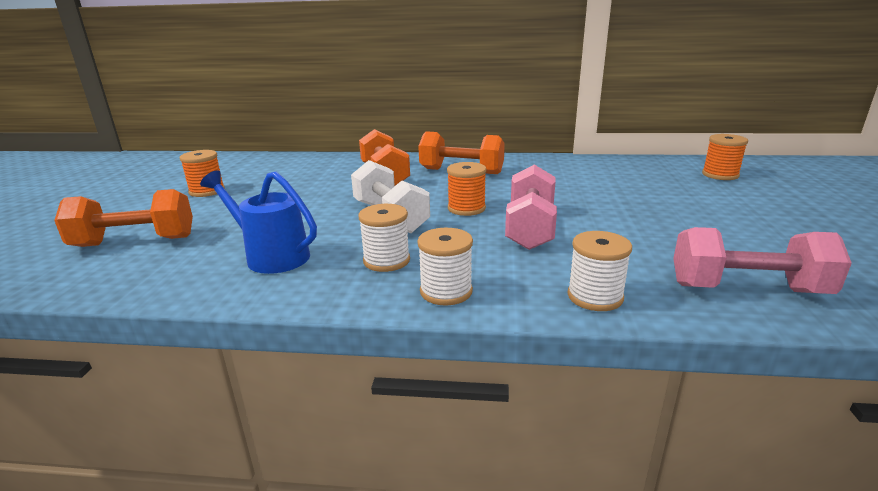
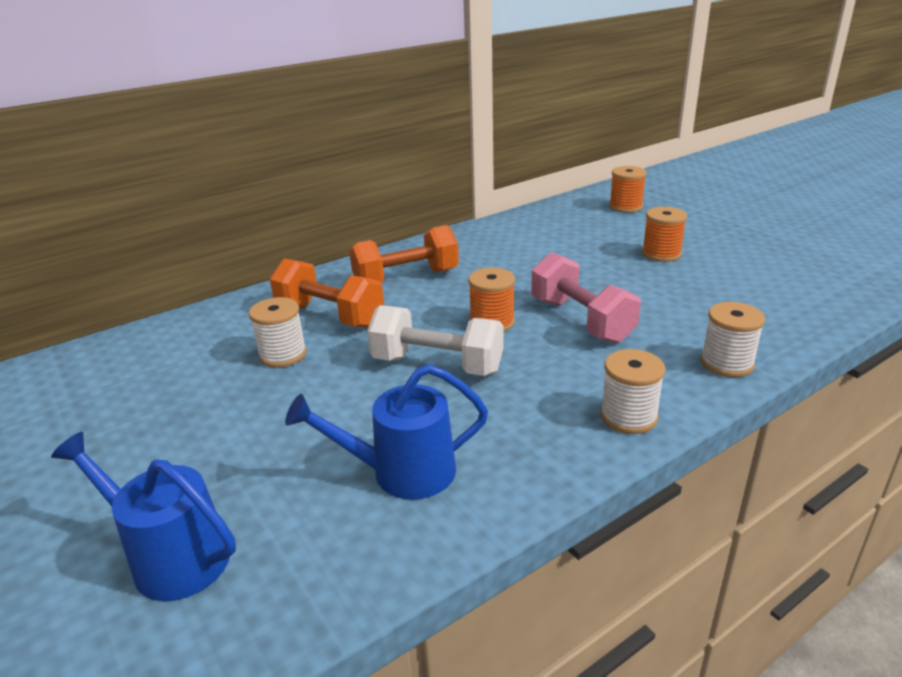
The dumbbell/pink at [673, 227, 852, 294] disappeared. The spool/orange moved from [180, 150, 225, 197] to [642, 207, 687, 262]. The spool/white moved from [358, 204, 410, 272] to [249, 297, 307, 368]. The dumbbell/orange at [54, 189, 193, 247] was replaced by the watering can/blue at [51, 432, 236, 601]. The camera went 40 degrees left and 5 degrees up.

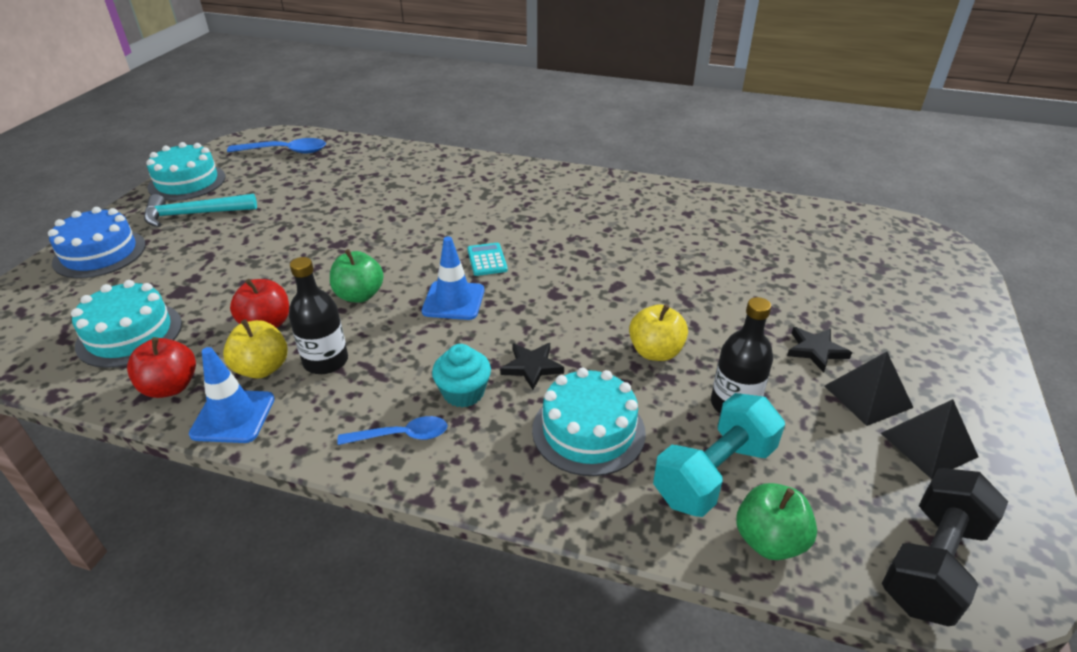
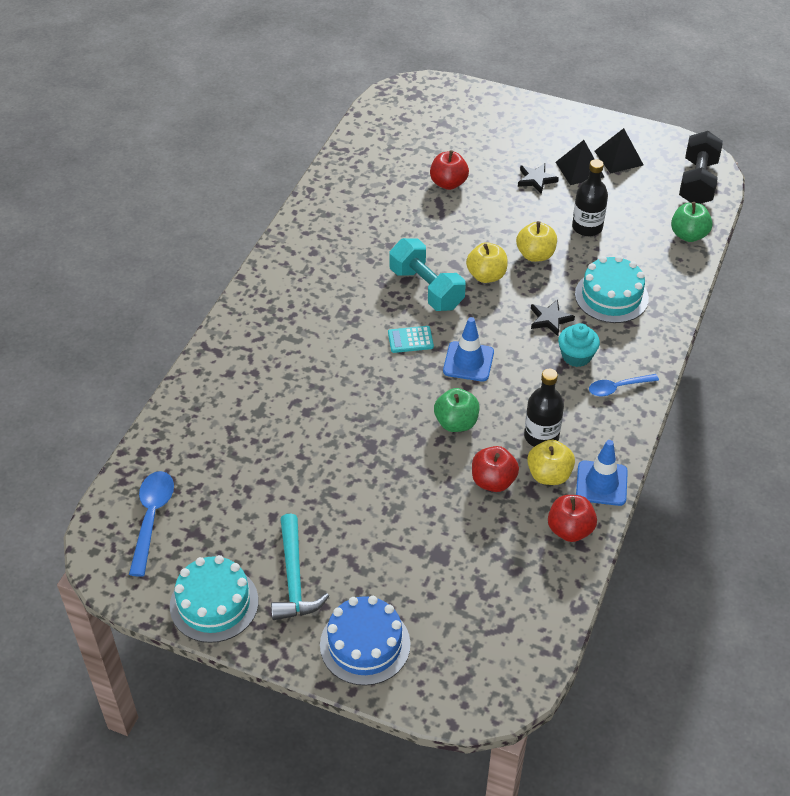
The cake/turquoise at [71, 280, 182, 368] disappeared. The apple/red at [430, 150, 469, 190] appeared. The apple/yellow at [466, 242, 508, 283] appeared. The dumbbell/turquoise moved from [653, 393, 785, 517] to [389, 238, 466, 311]. The spoon/blue at [337, 416, 448, 445] turned 105 degrees counterclockwise. The dumbbell/black at [882, 468, 1008, 626] turned 60 degrees clockwise. The camera went 85 degrees left and 10 degrees up.

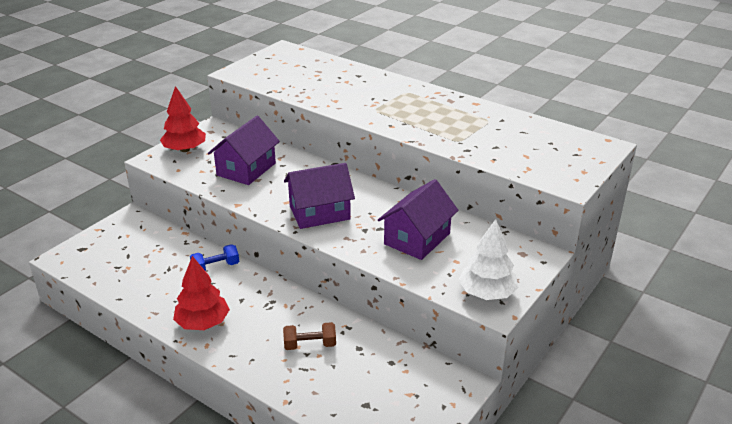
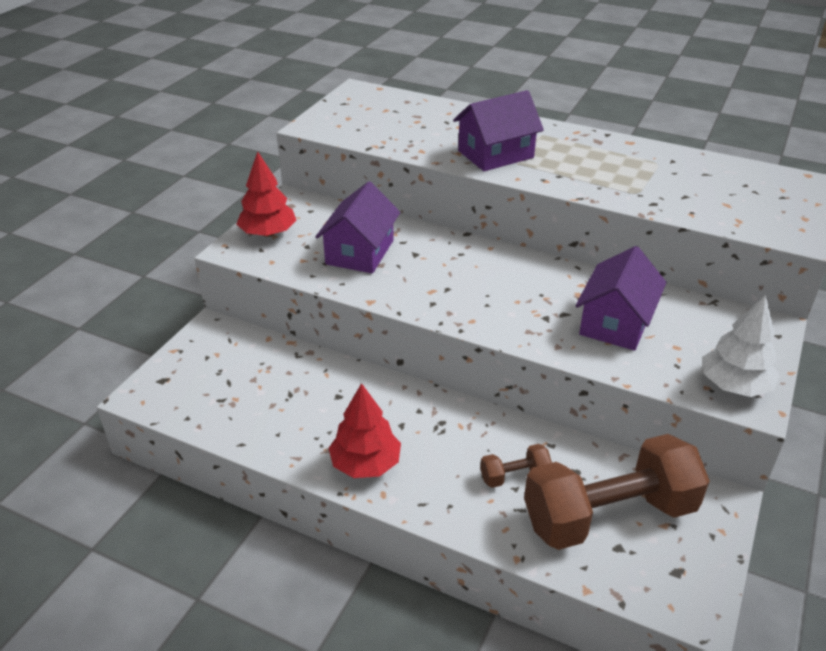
The dumbbell/blue at [190, 244, 239, 271] disappeared. The dumbbell/brown at [524, 434, 710, 550] appeared. The house/purple moved from [284, 163, 355, 229] to [453, 90, 544, 171]. The camera went 10 degrees left and 5 degrees up.

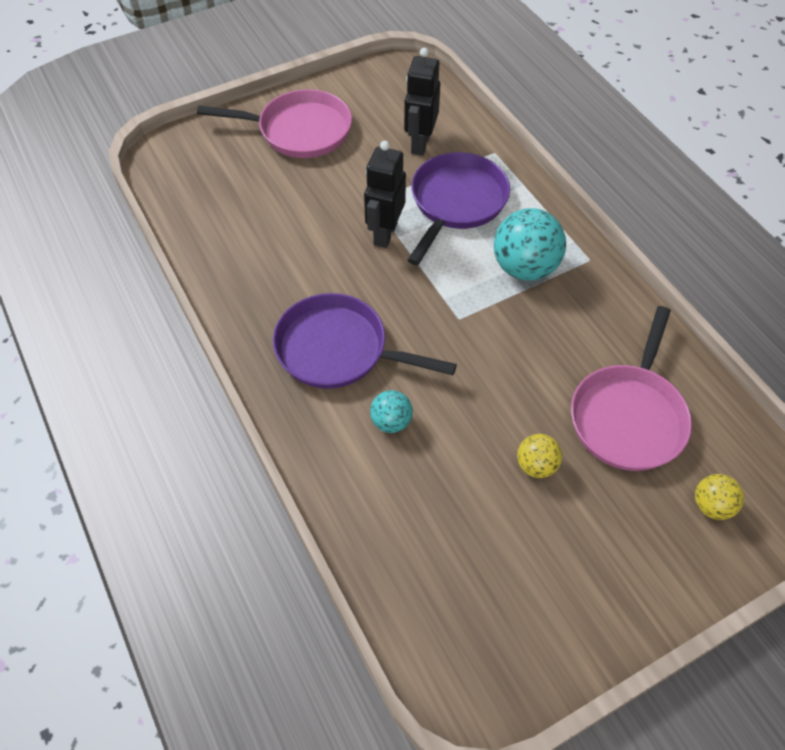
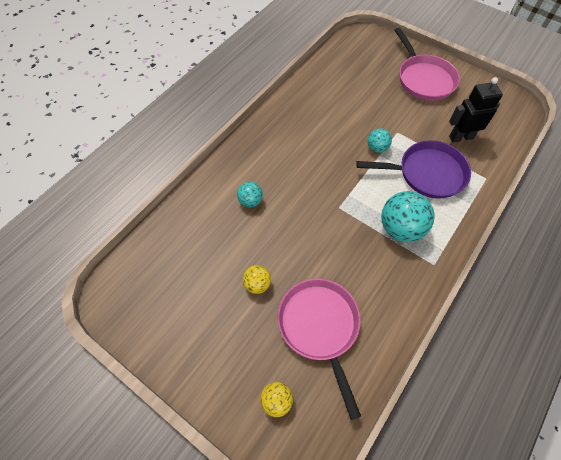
The pan/purple at [273, 293, 457, 389] disappeared. The robot/black at [364, 141, 406, 248] was replaced by the ball/turquoise at [368, 128, 392, 153]. The pan/pink at [571, 306, 692, 471] turned 75 degrees clockwise. The camera went 65 degrees right and 5 degrees up.

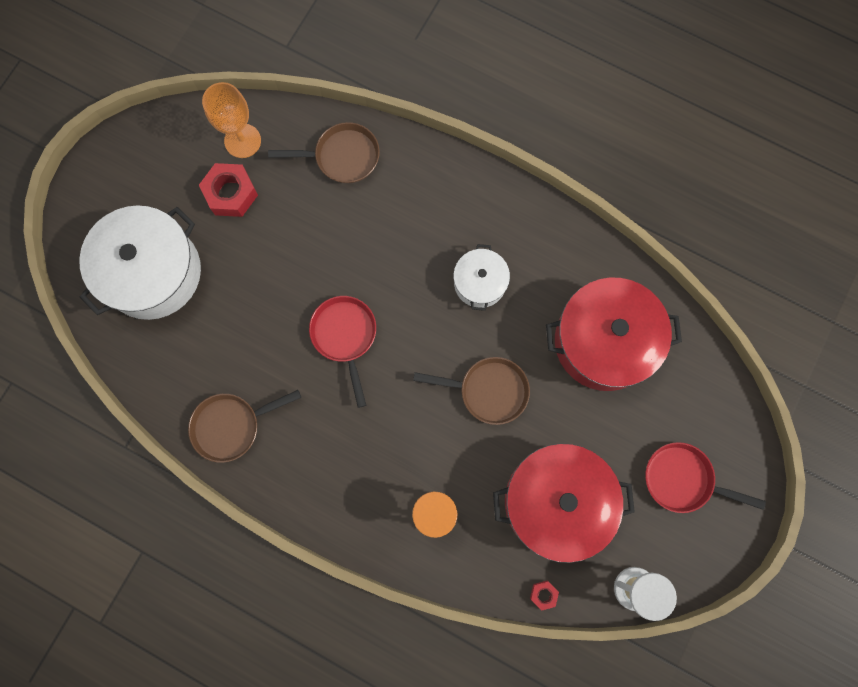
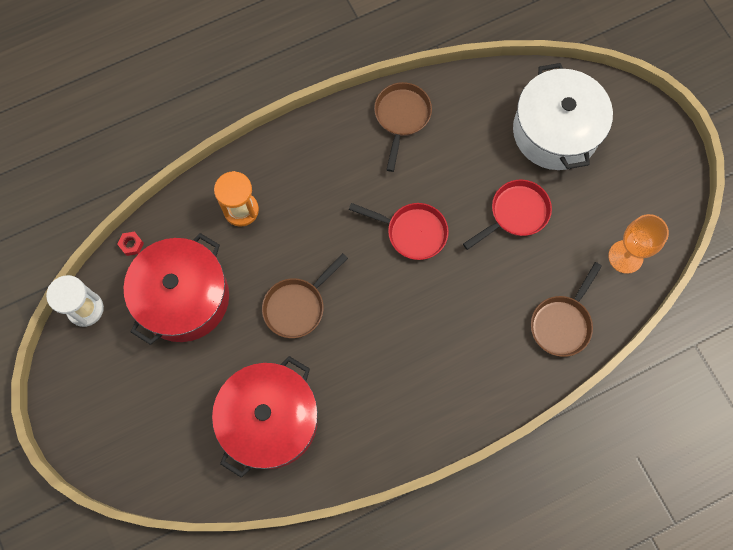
The nut/red at [199, 163, 258, 217] disappeared. The pot/white at [453, 244, 510, 311] disappeared. The pan/red moved from [645, 442, 766, 513] to [463, 180, 552, 250]. The camera went 125 degrees right and 5 degrees down.

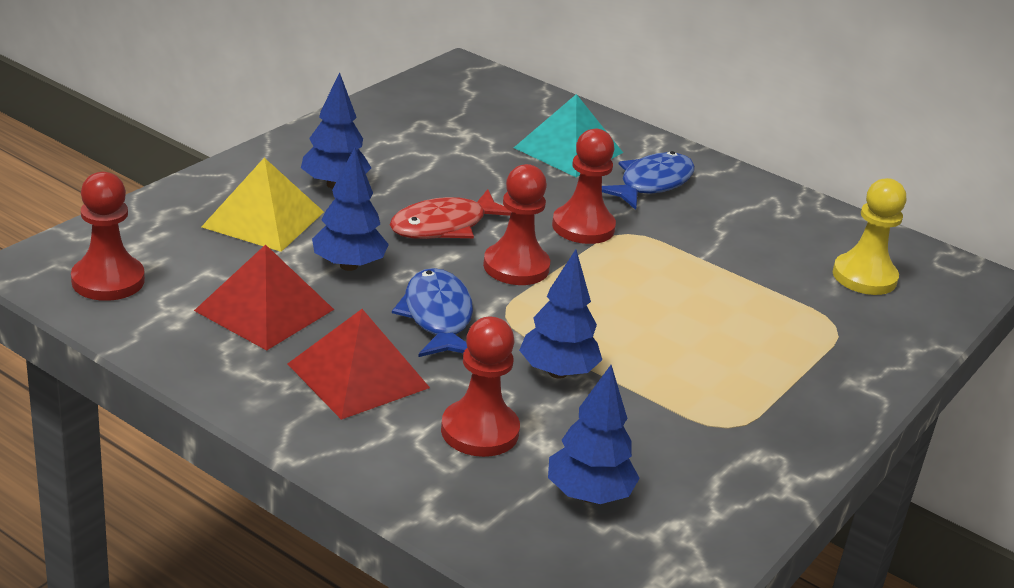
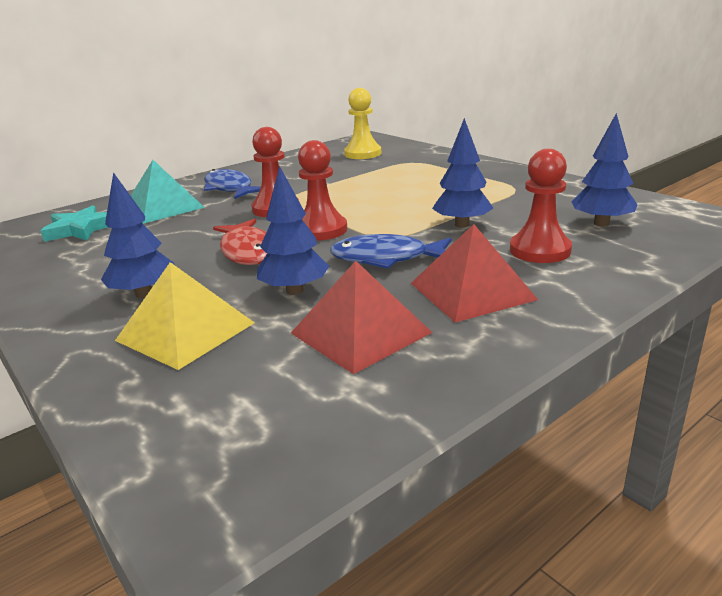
The pawn/red at [71, 172, 145, 301] disappeared. The star/turquoise at [41, 205, 108, 242] appeared. The camera went 70 degrees left and 5 degrees down.

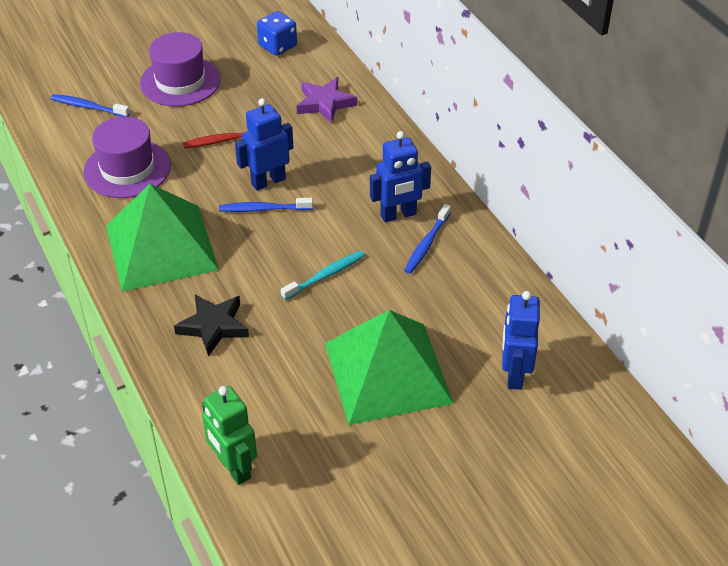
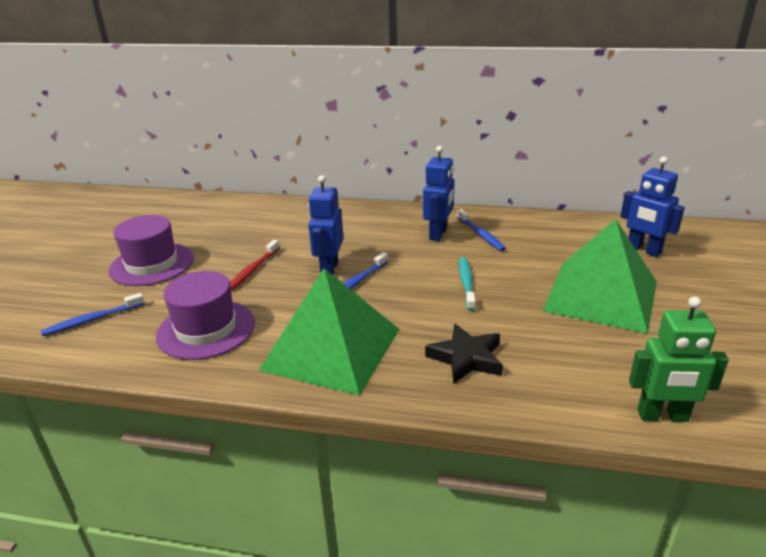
The dice/blue at [257, 11, 297, 56] disappeared. The star/purple at [297, 77, 357, 124] disappeared. The camera went 50 degrees left and 15 degrees down.

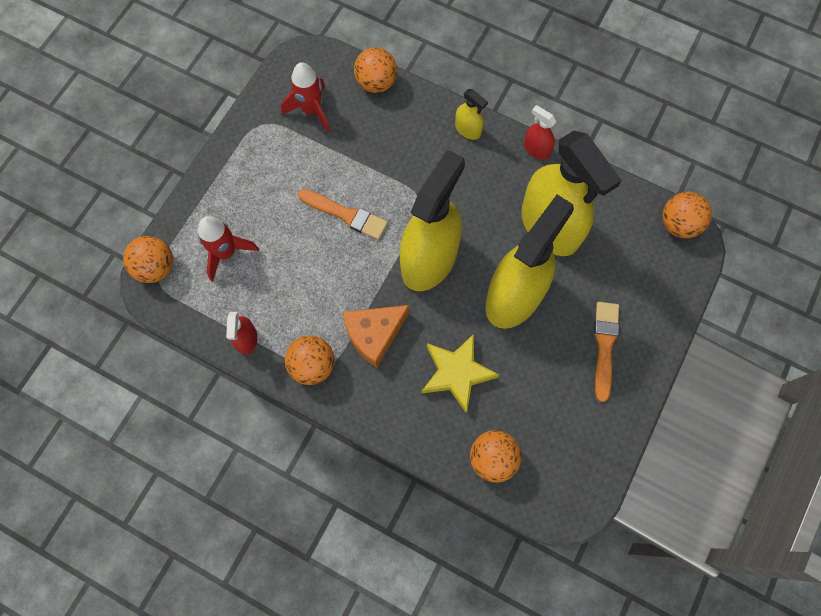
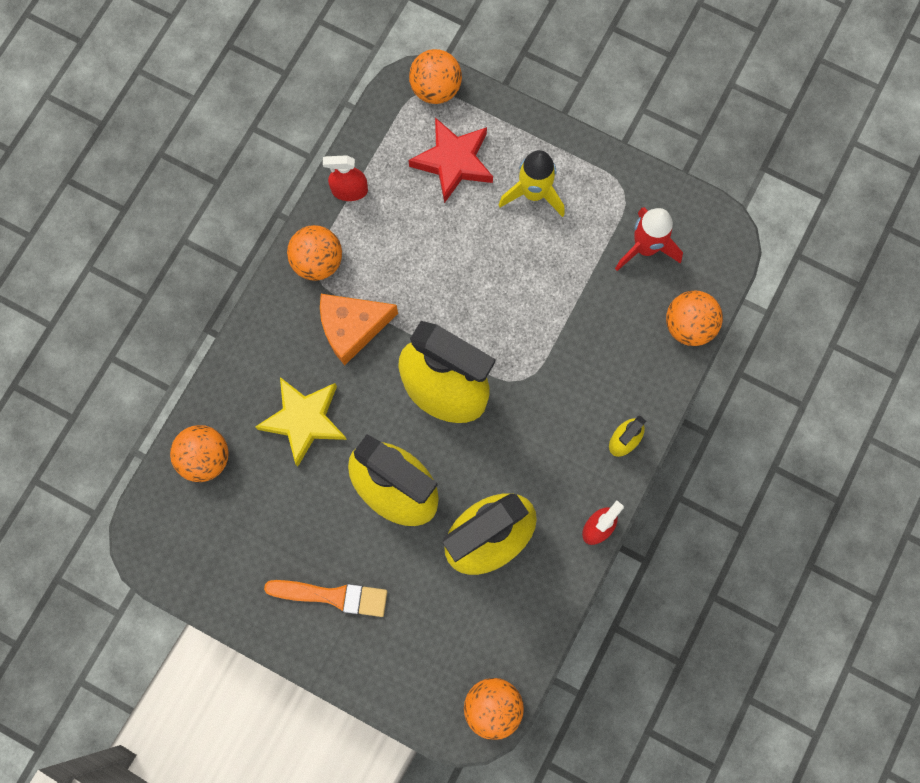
The brush/orange at [298, 189, 388, 240] disappeared. The rocket/yellow at [499, 150, 565, 217] appeared. The rocket/red at [198, 216, 259, 282] was replaced by the star/red at [409, 117, 493, 203]. The cheese/orange at [343, 305, 409, 368] turned 75 degrees counterclockwise. The camera went 90 degrees right and 5 degrees up.

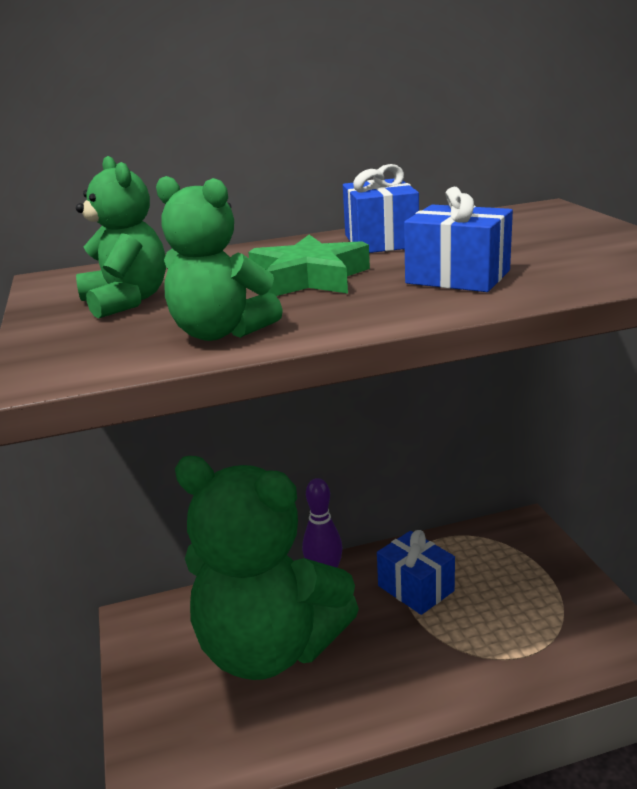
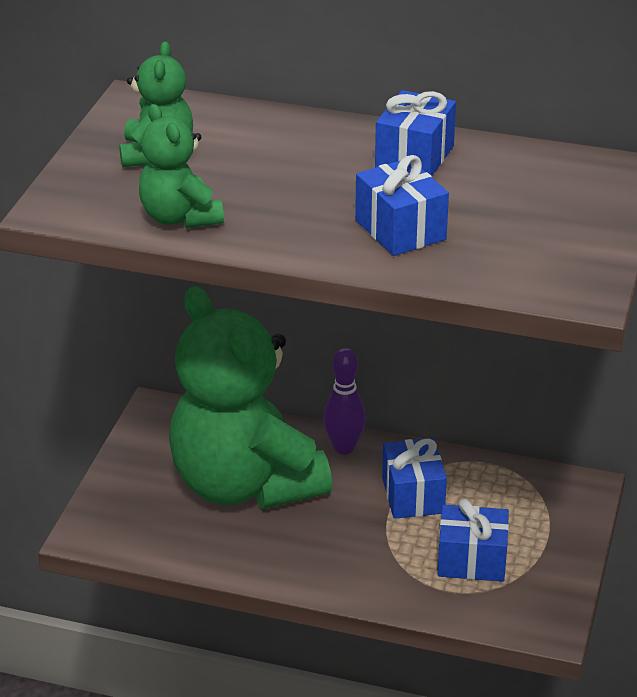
The star/green at [248, 235, 370, 296] disappeared. The gift/blue at [437, 499, 509, 582] appeared. The camera went 30 degrees right and 10 degrees up.

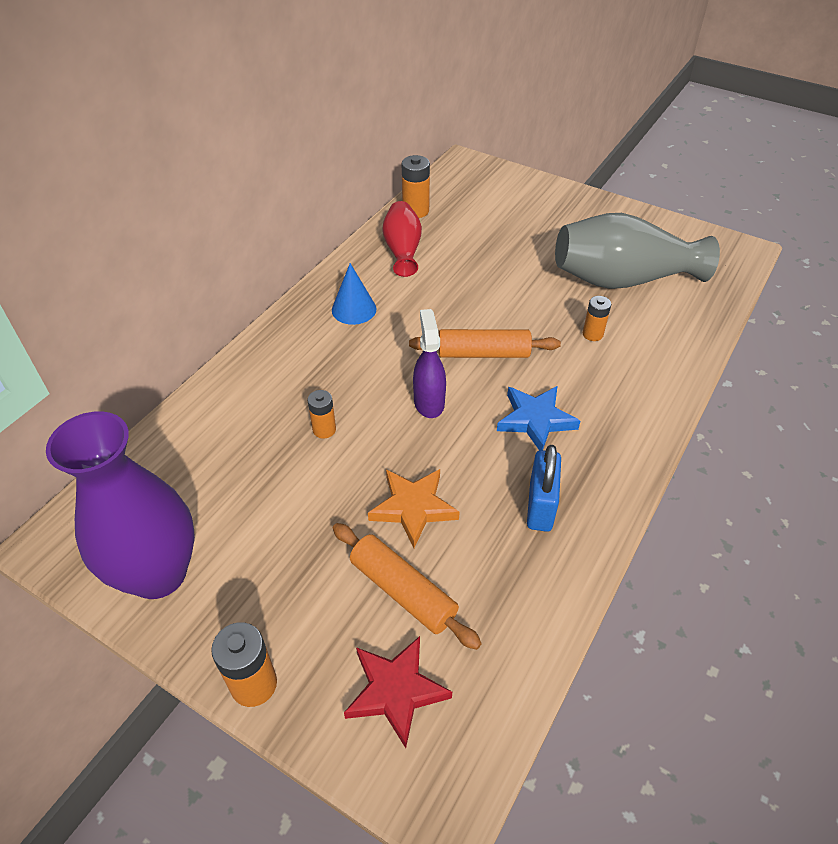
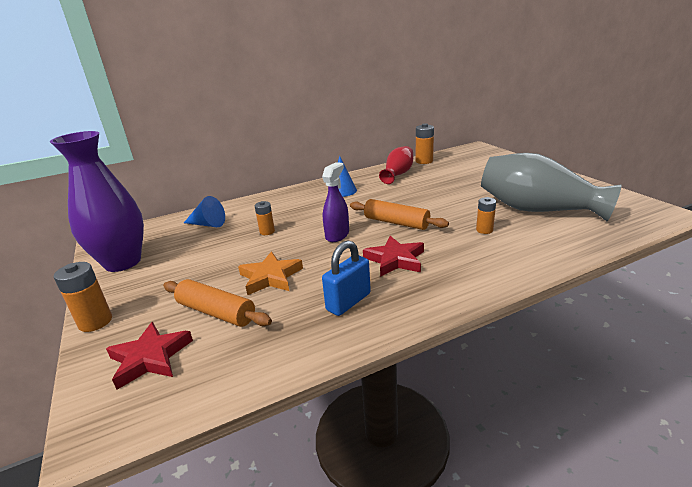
The cone/blue at [184, 196, 225, 227] appeared. The star/blue at [497, 386, 580, 450] became the star/red at [363, 236, 424, 277]. The rolling pin/orange at [333, 523, 482, 650] turned 45 degrees counterclockwise. The camera went 35 degrees right and 20 degrees down.

